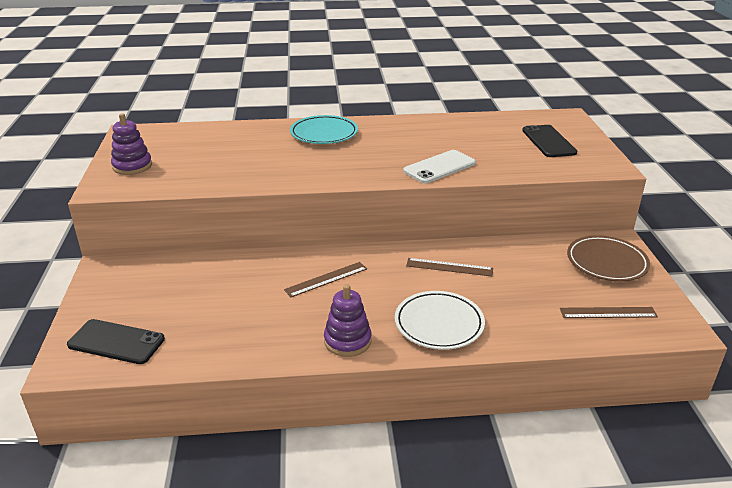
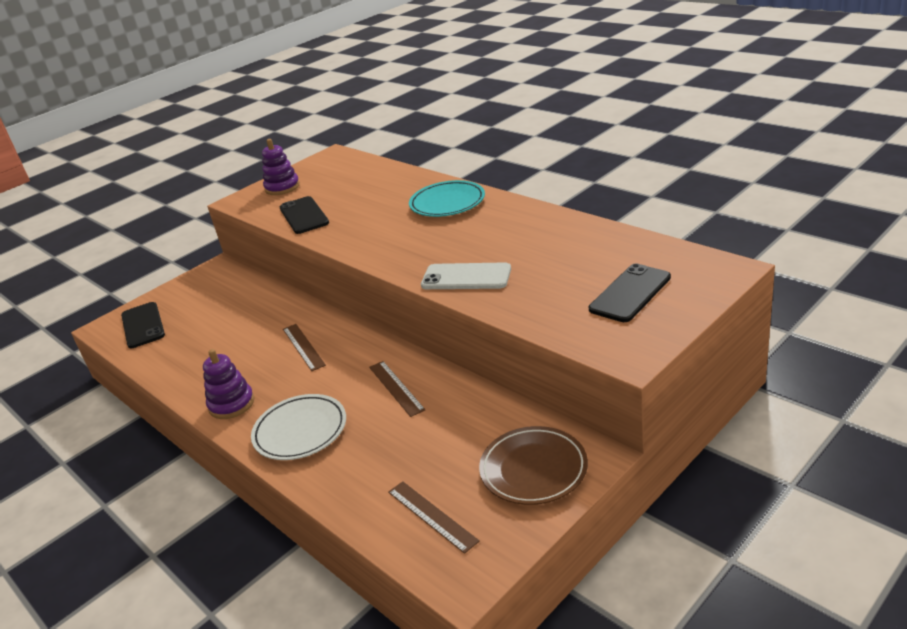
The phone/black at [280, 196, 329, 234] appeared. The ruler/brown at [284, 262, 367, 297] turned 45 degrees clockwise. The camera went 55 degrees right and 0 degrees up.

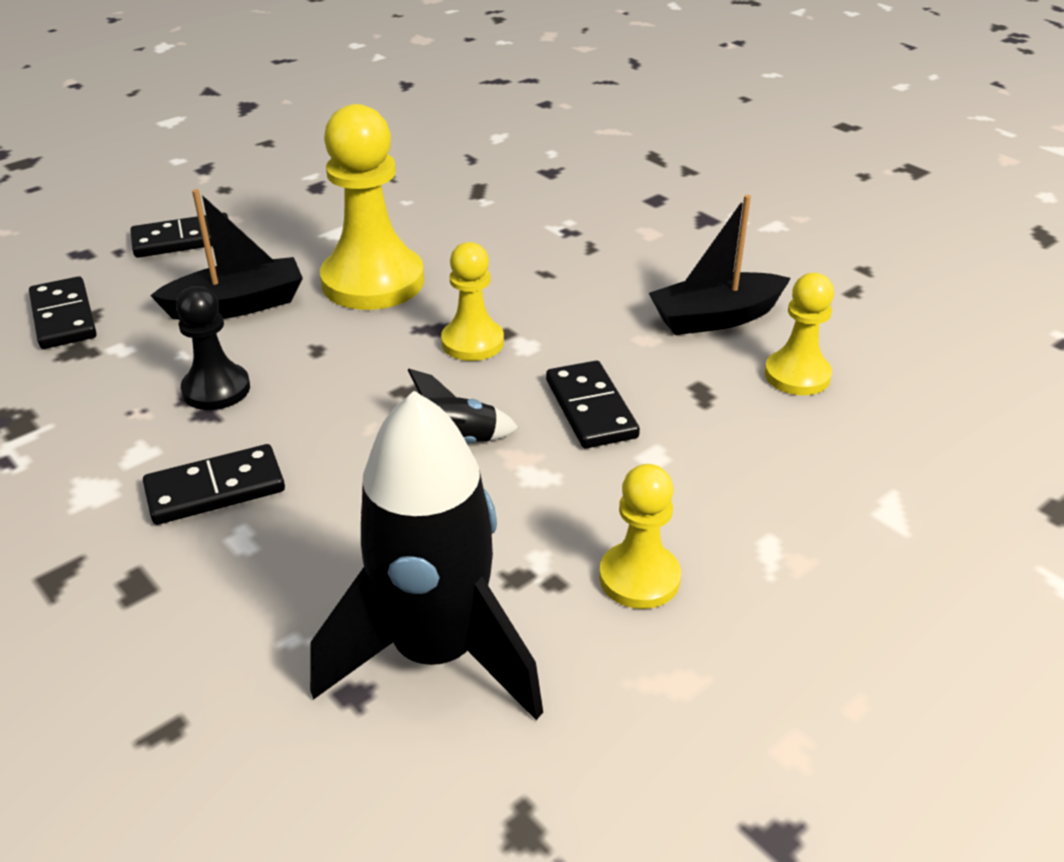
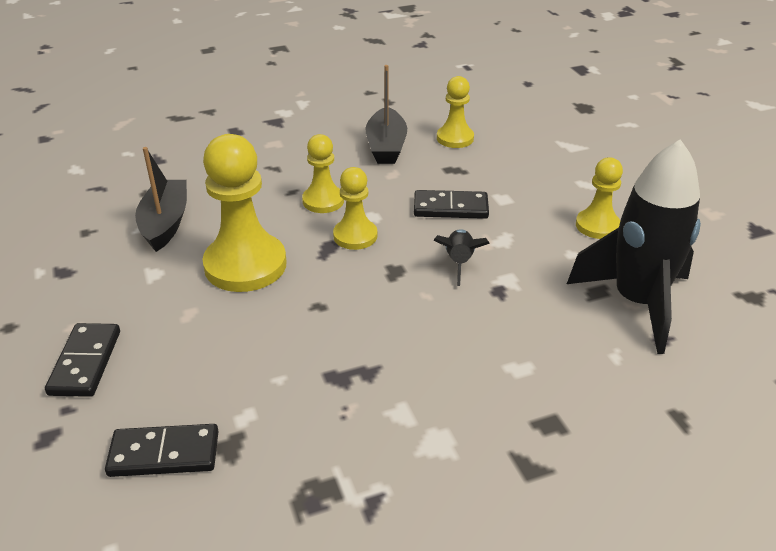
The domino/black at [143, 444, 285, 525] disappeared. The pawn/black at [176, 286, 250, 410] disappeared. The pawn/yellow at [302, 134, 344, 213] appeared. The boat/black moved from [150, 189, 303, 320] to [135, 147, 187, 252]. The camera went 70 degrees left and 0 degrees up.

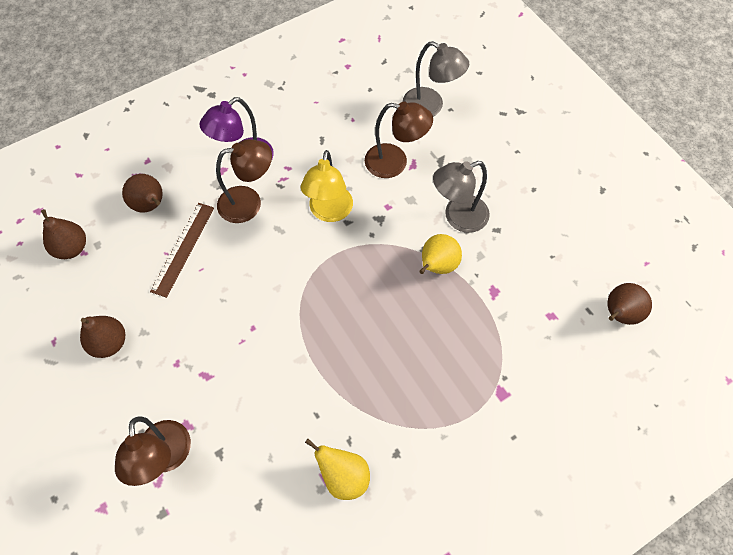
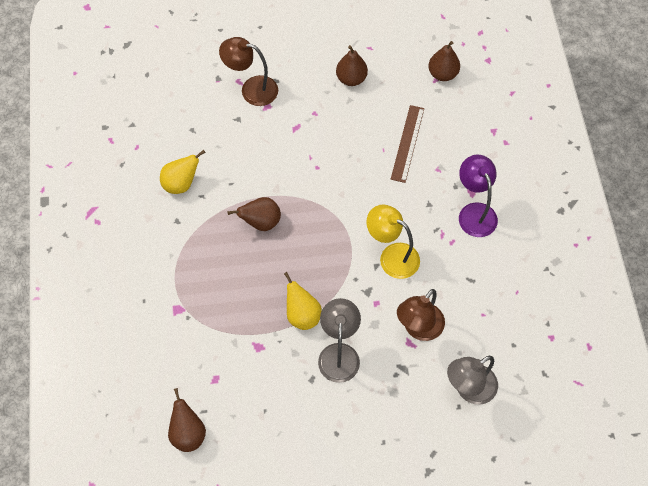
The lamp/brown at [216, 139, 272, 223] disappeared. The pear/brown moved from [122, 174, 163, 213] to [227, 197, 281, 231]. The ruler/brown at [150, 203, 214, 298] turned 60 degrees clockwise. The camera went 115 degrees right and 0 degrees up.

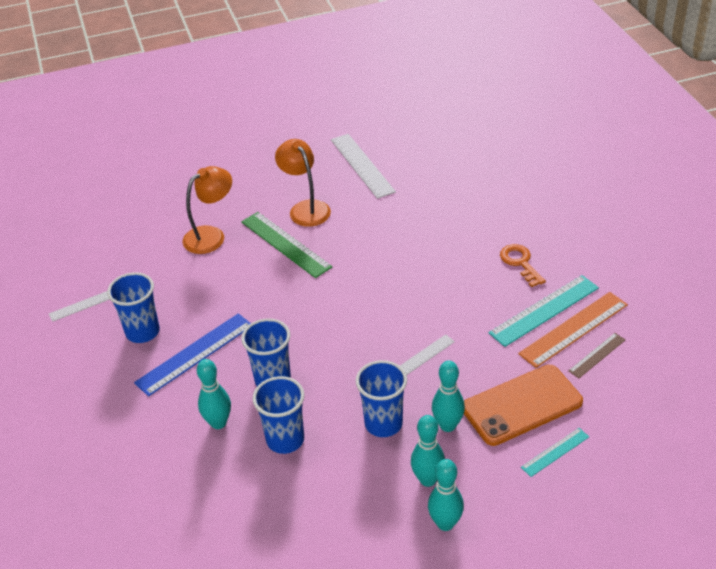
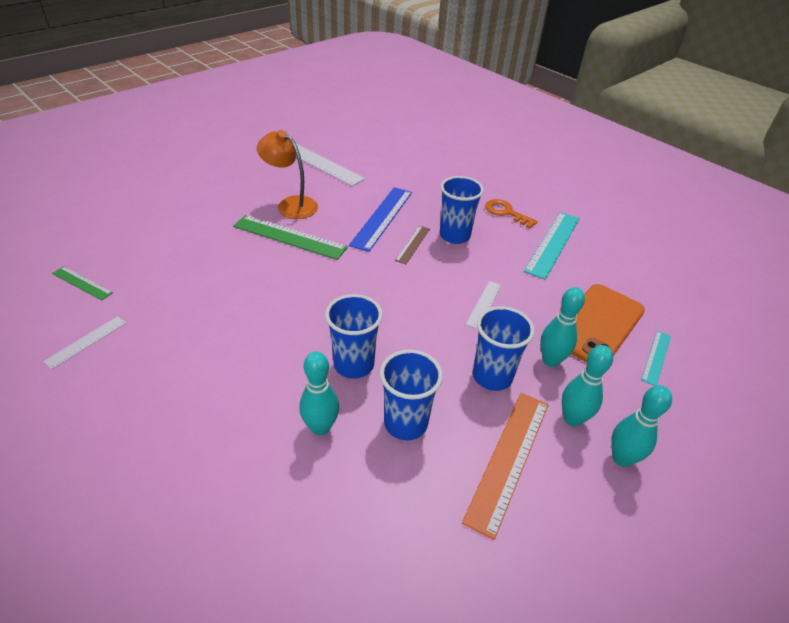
The lamp/orange at [183, 166, 232, 254] disappeared. The ruler/green at [52, 266, 113, 301] appeared. The cup/blue moved from [107, 272, 160, 343] to [440, 176, 484, 244]. The ruler/blue moved from [134, 313, 251, 396] to [349, 187, 412, 252]. The ruler/orange moved from [518, 292, 628, 368] to [462, 393, 548, 540]. The ruler/brown moved from [568, 333, 626, 378] to [395, 226, 430, 264]. The camera went 30 degrees left and 0 degrees up.

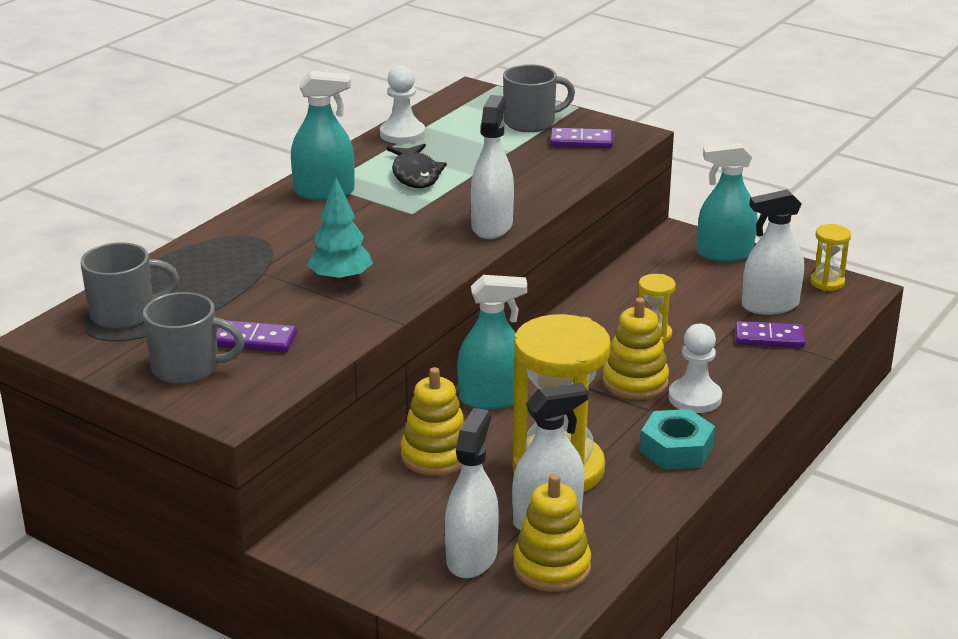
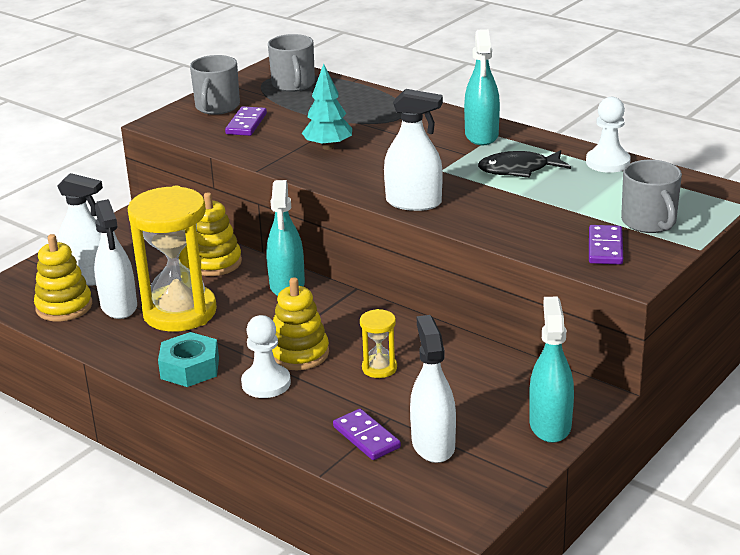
The hourglass/yellow at [810, 224, 851, 291] disappeared. The domino/purple at [735, 321, 806, 348] turned 45 degrees counterclockwise. The camera went 95 degrees right and 0 degrees up.

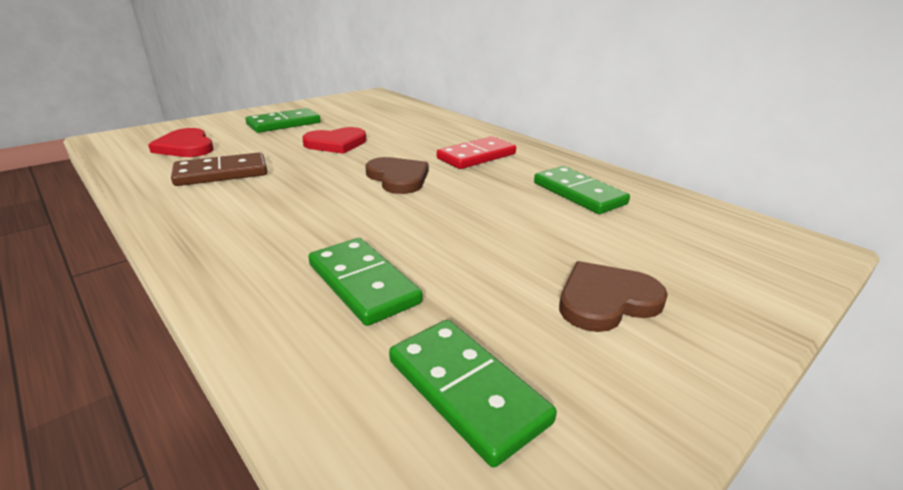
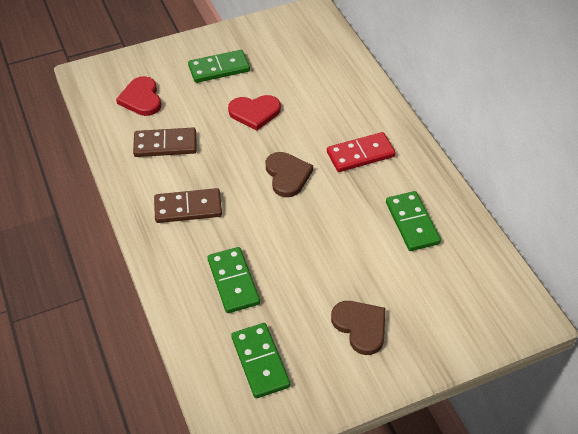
The domino/brown at [154, 188, 222, 223] appeared. The heart/brown at [559, 261, 668, 332] turned 60 degrees clockwise. The camera went 20 degrees right and 20 degrees up.

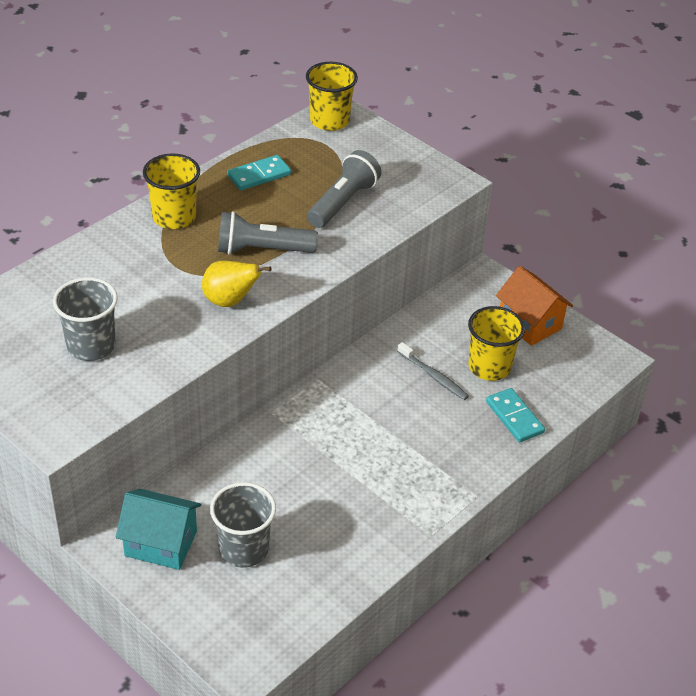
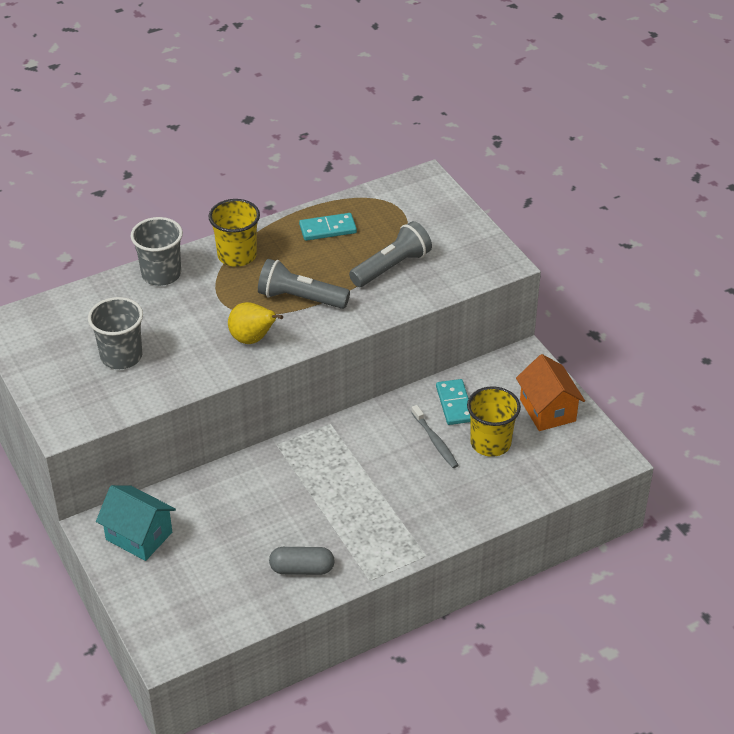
The cup/yellow at [306, 62, 358, 131] disappeared. The capsule/grey at [269, 547, 335, 575] appeared. The cup/grey moved from [210, 482, 276, 568] to [130, 217, 183, 286]. The domino/turquoise moved from [486, 388, 545, 442] to [436, 379, 470, 425]. The camera went 20 degrees right and 0 degrees up.

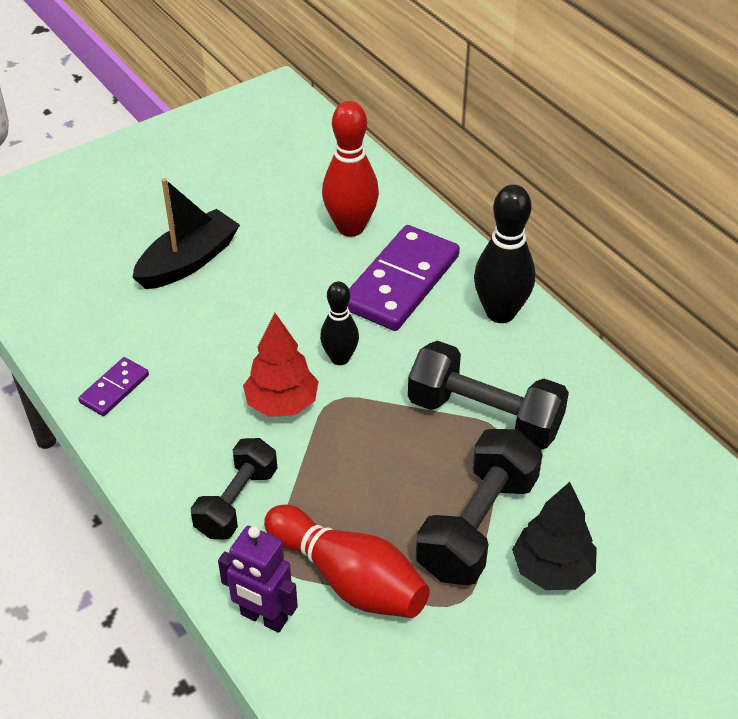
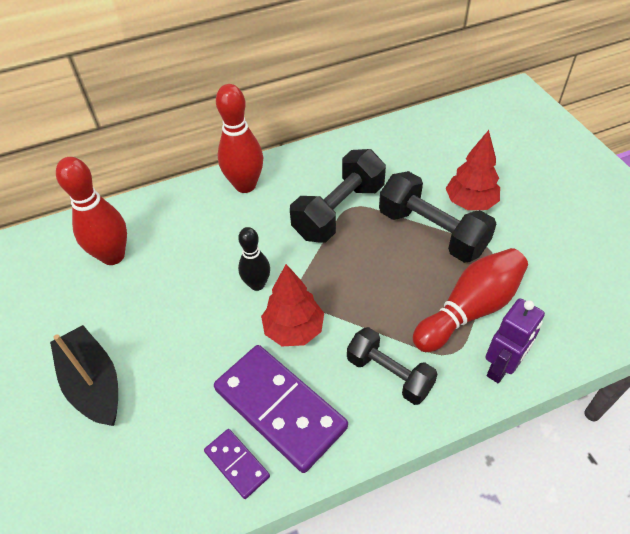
The domino/purple moved from [348, 225, 460, 331] to [214, 345, 348, 473]. The bowling pin/black at [474, 185, 535, 323] became the bowling pin/red at [216, 84, 263, 193]. The tree/black at [512, 482, 597, 590] became the tree/red at [446, 130, 500, 210]. The camera went 75 degrees left and 5 degrees up.

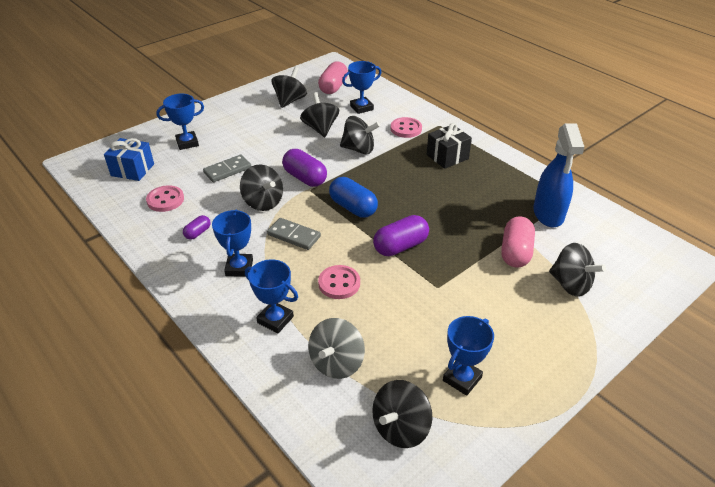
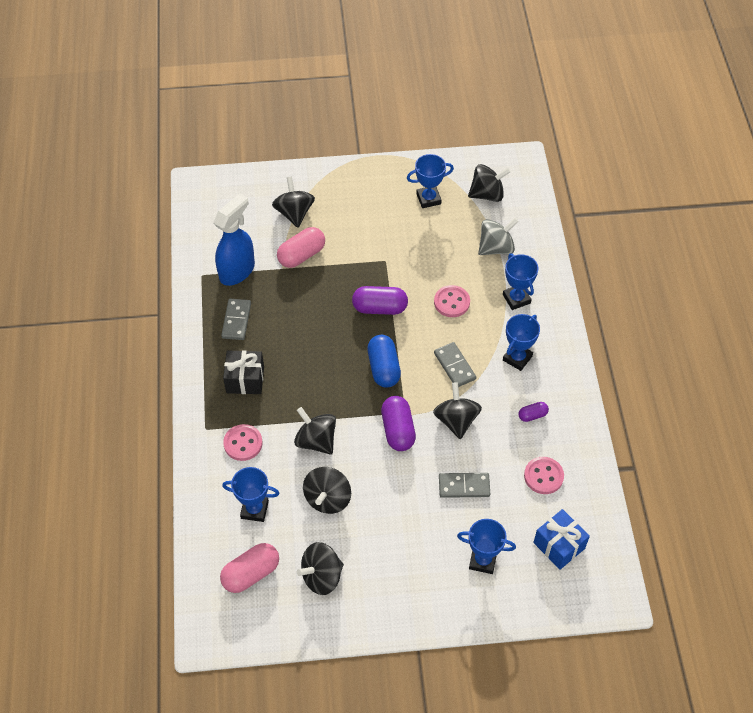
The domino/grey at [221, 299, 251, 340] appeared. The camera went 145 degrees left and 15 degrees up.

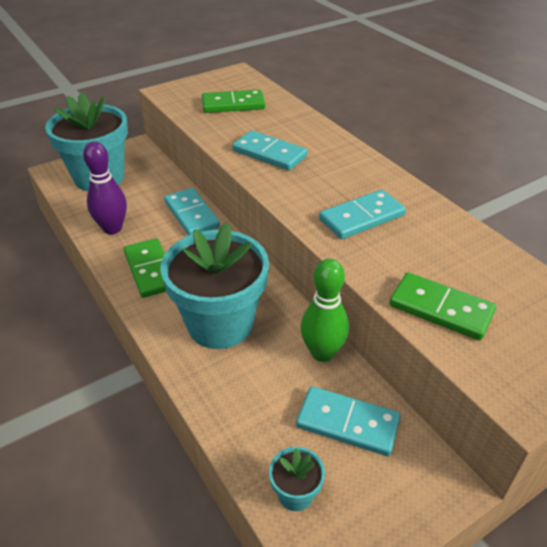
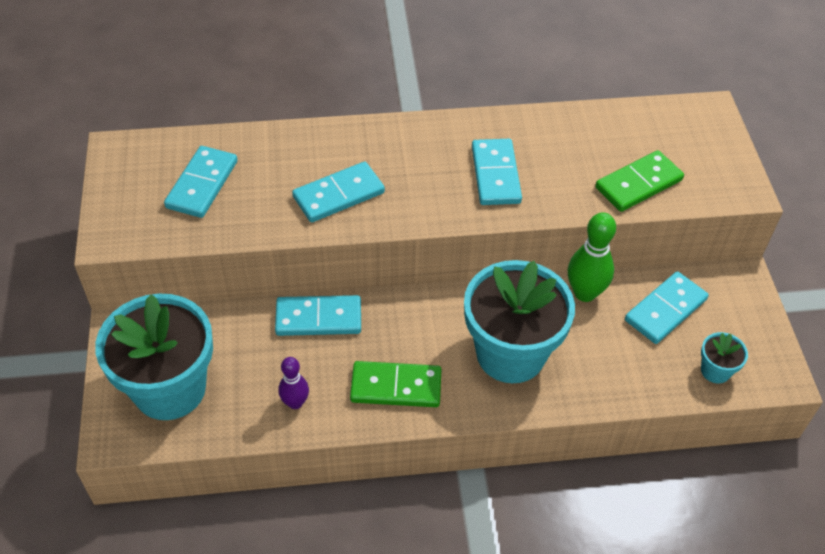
The domino/green at [202, 89, 265, 113] became the domino/turquoise at [164, 146, 237, 218]. The bowling pin/purple at [83, 141, 127, 234] changed to 0.62 times the size. The camera went 65 degrees left and 10 degrees up.

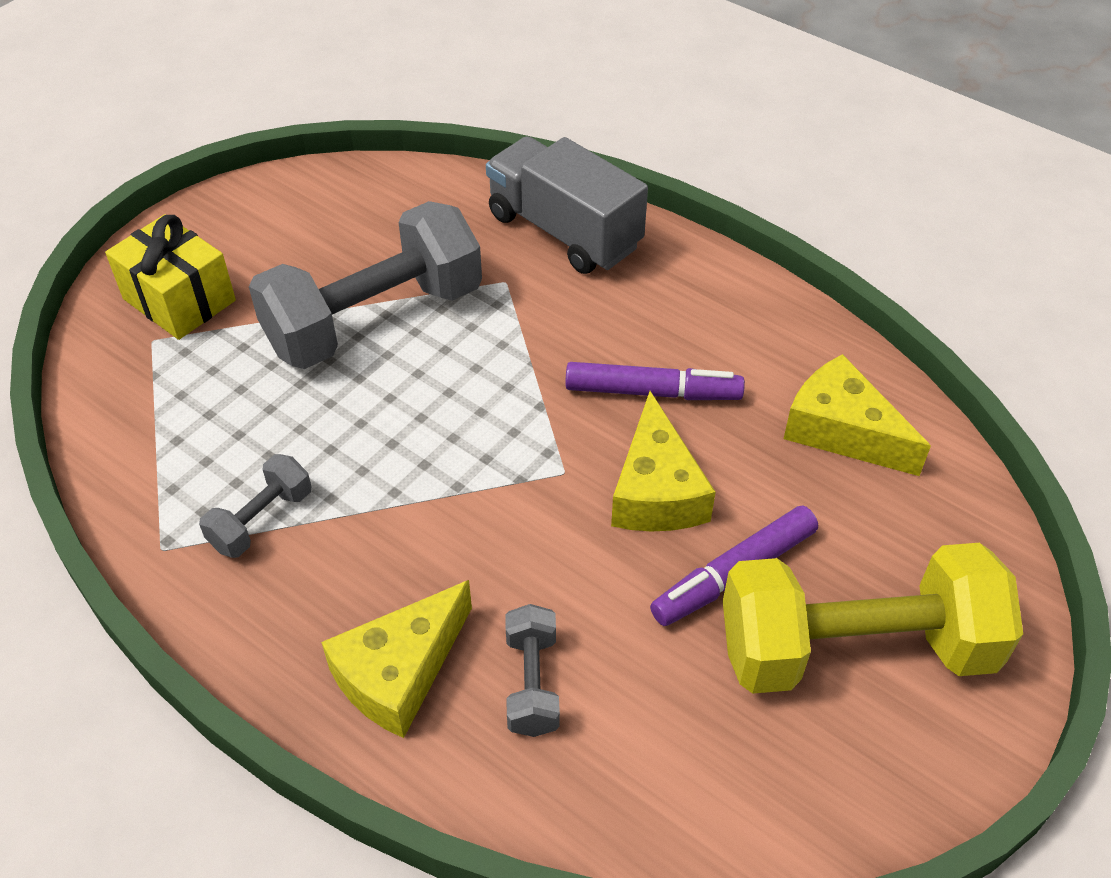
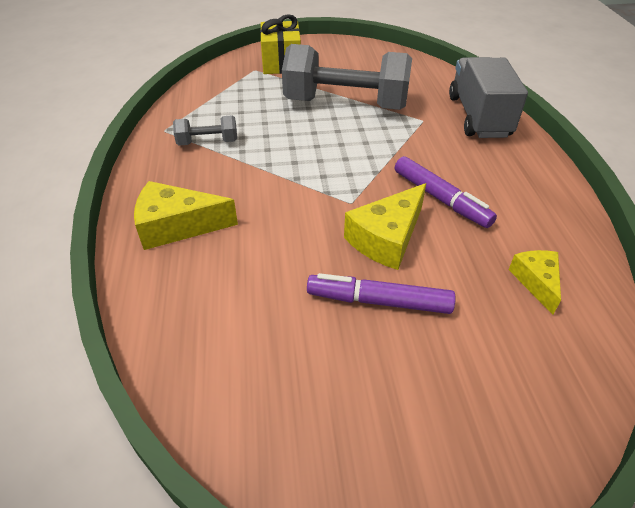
The dumbbell/grey at [505, 604, 560, 737] disappeared. The dumbbell/yellow at [723, 543, 1023, 694] disappeared. The cheese/yellow at [784, 354, 931, 476] changed to 0.62 times the size. The camera went 45 degrees right and 5 degrees down.

